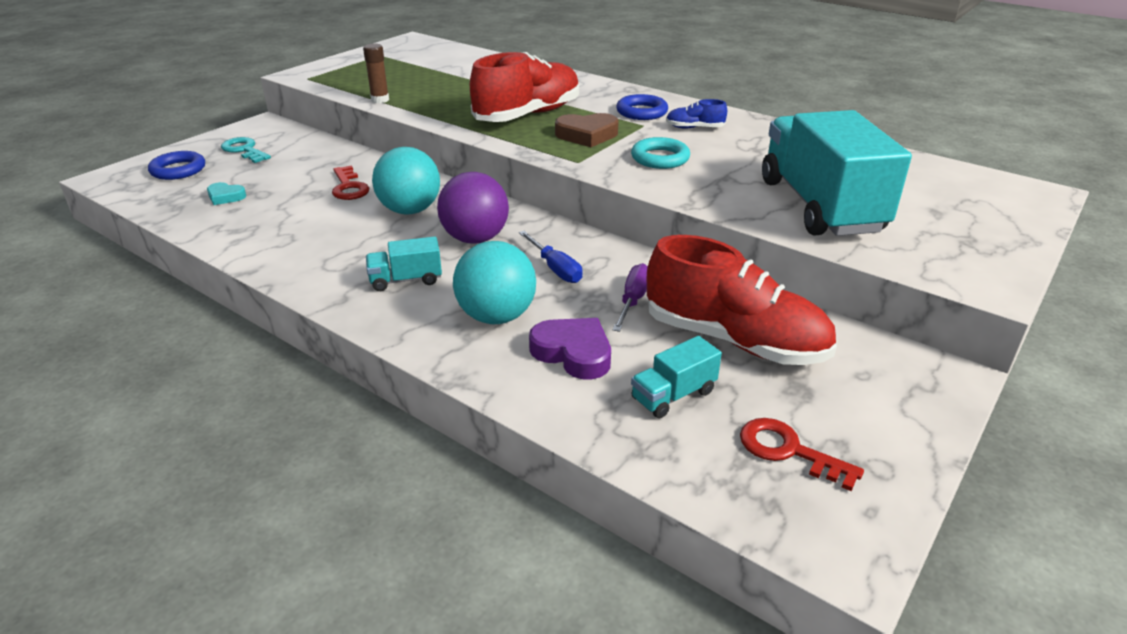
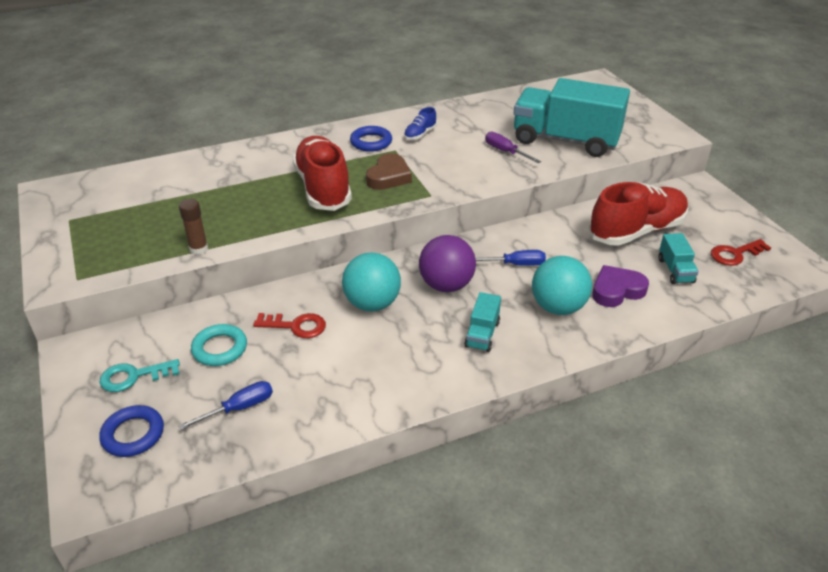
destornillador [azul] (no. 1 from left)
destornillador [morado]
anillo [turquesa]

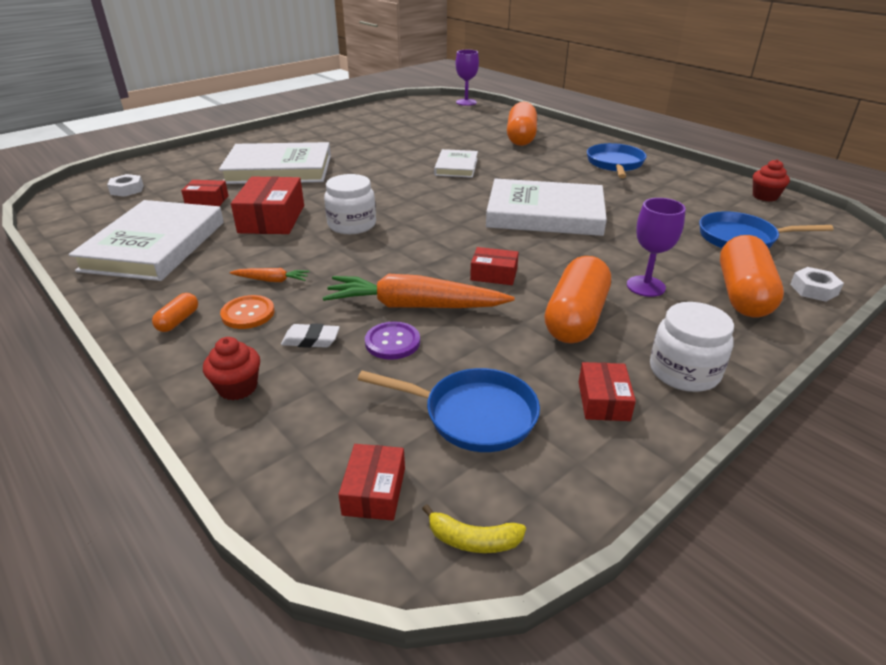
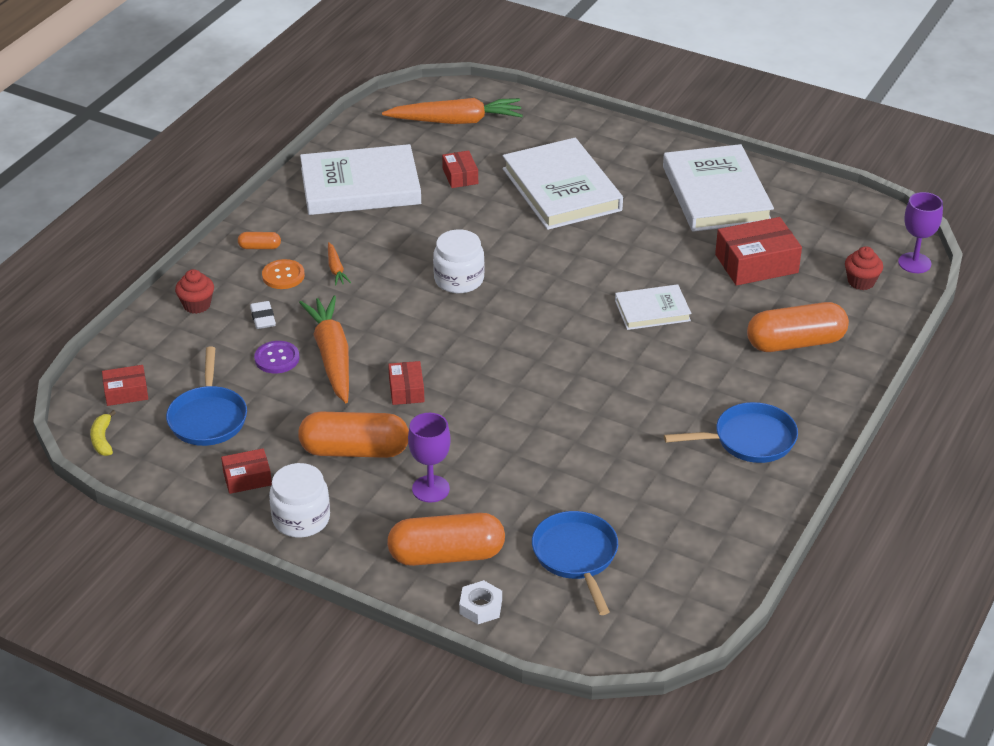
zanahoria [naranja] (no. 3 from left)
caja [rojo] (no. 5 from left)
libro [blanco] (no. 4 from left)
magdalena [rojo] (no. 2 from left)

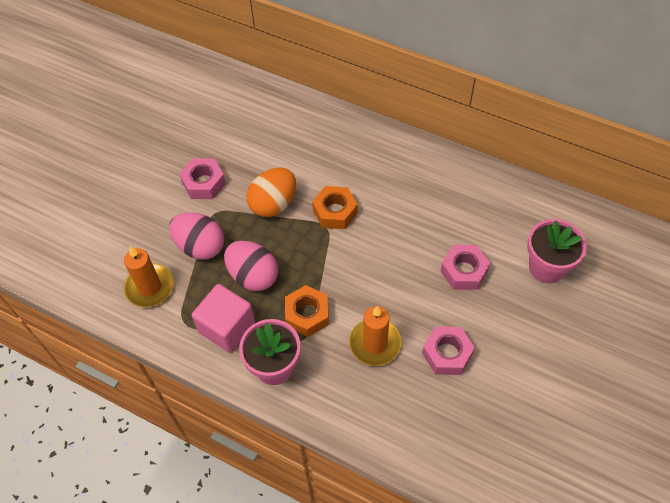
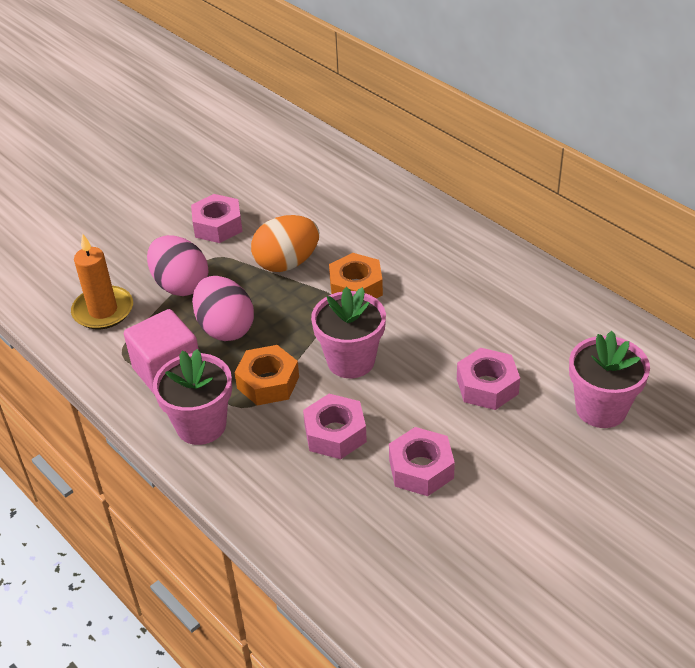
tuerca [rosa] (no. 2 from left)
maceta [rosa] (no. 2 from left)

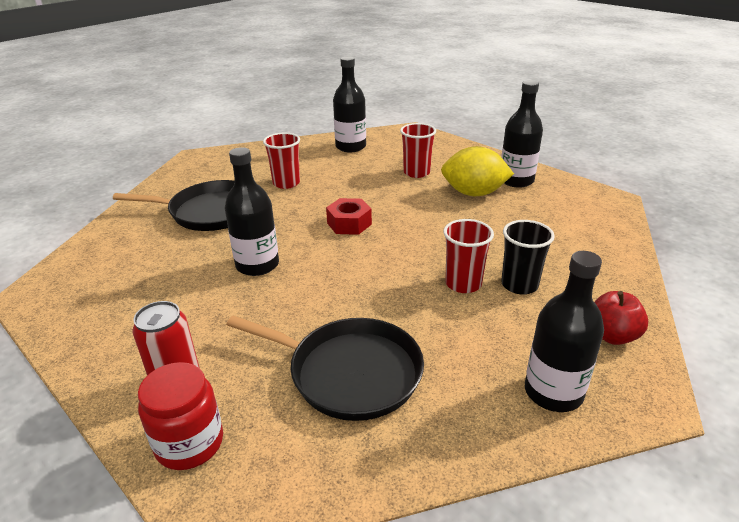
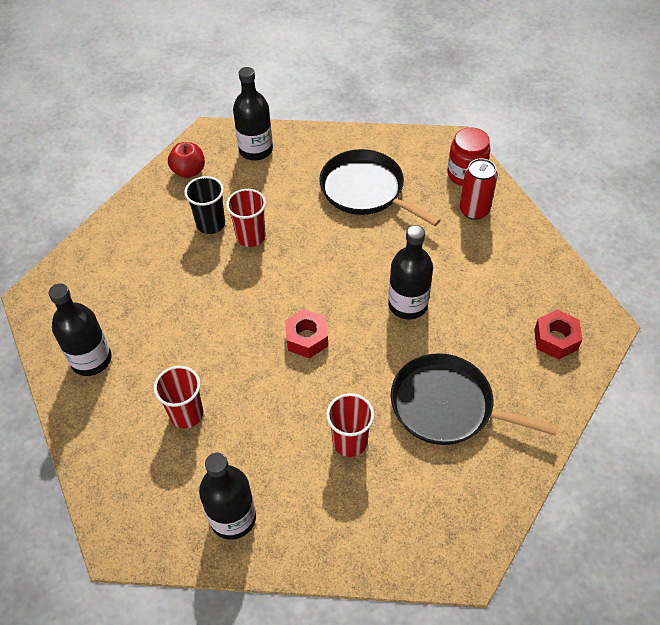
limón [amarillo]
tuerca [rojo] (no. 2 from left)

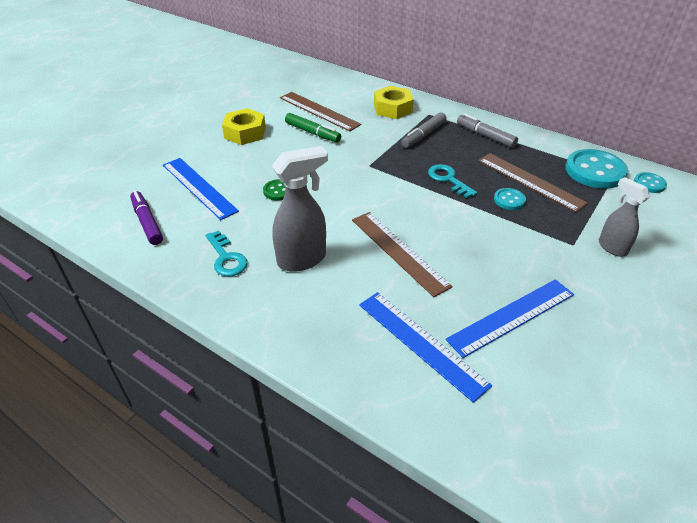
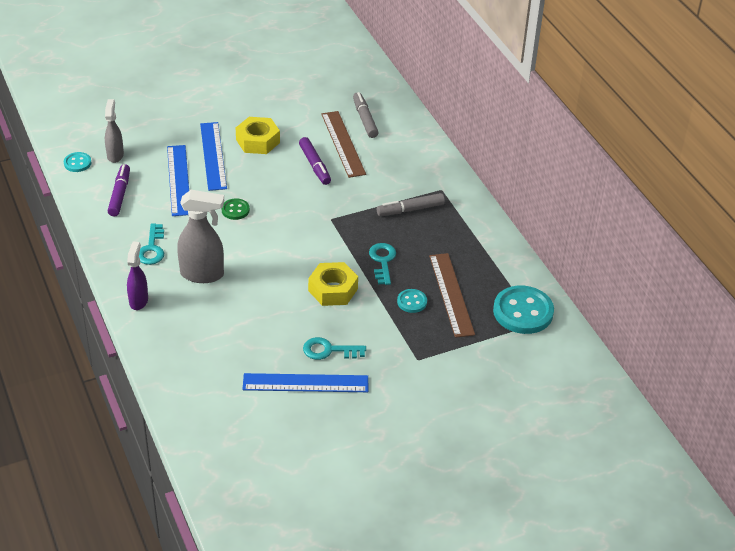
rotulador [morado] (no. 2 from left)
regla [marrón] (no. 2 from left in the first image)
regla [azul] (no. 2 from left)
tuerca [amarillo] (no. 2 from left)
rotulador [gris] (no. 1 from left)
pulverizador [gris] (no. 1 from left)
botón [turquesa] (no. 1 from left)
pulverizador [morado]
llave [turquesa] (no. 2 from left)

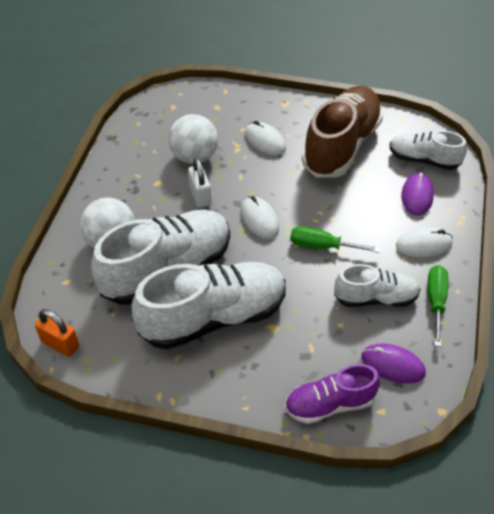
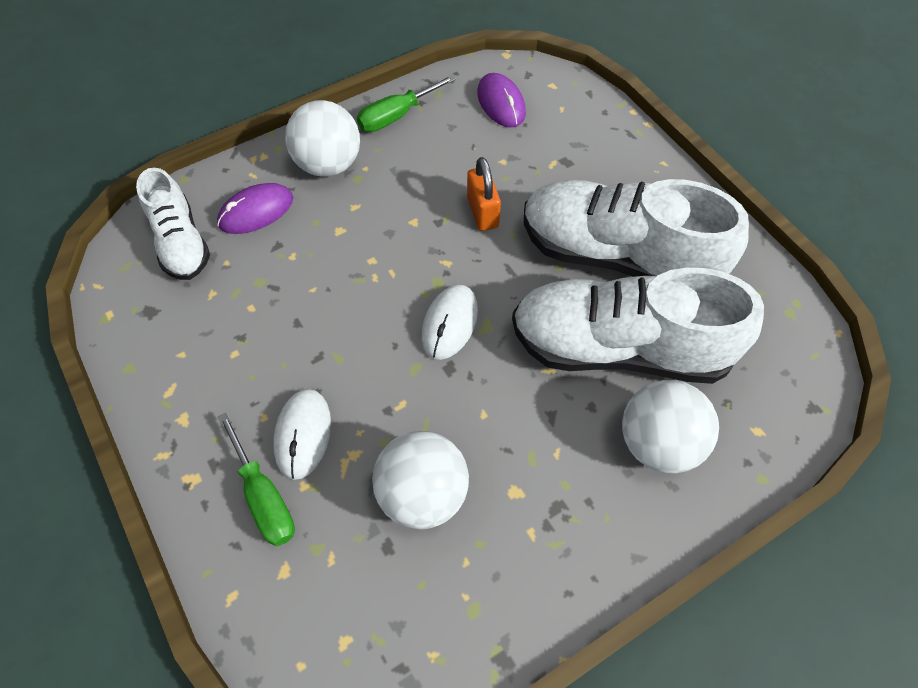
candado [naranja]
candado [blanco]
zapato [morado]
destornillador [verde] (no. 1 from left)
zapato [marrón]
zapato [blanco] (no. 3 from left in the first image)
pelota [blanco] (no. 1 from left)

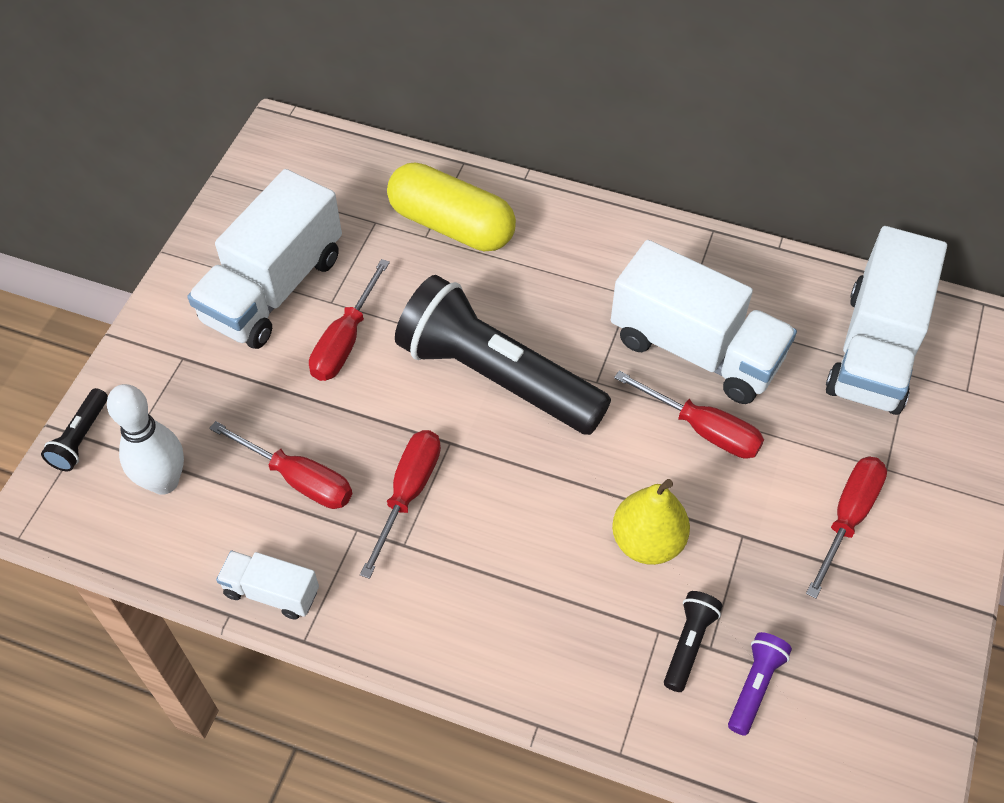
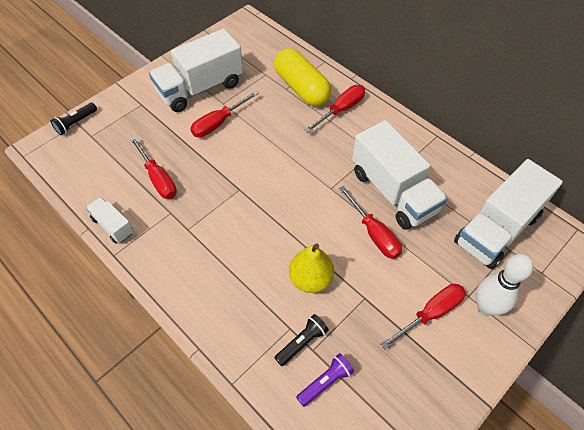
bolo [blanco]
destornillador [rojo] (no. 3 from left)
lámpara de mano [negro] (no. 2 from left in the first image)

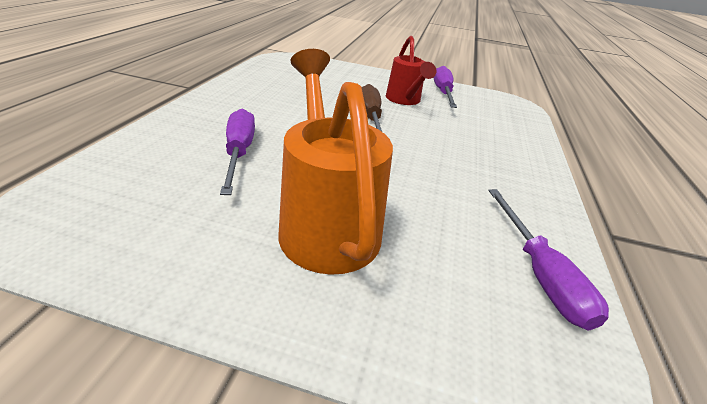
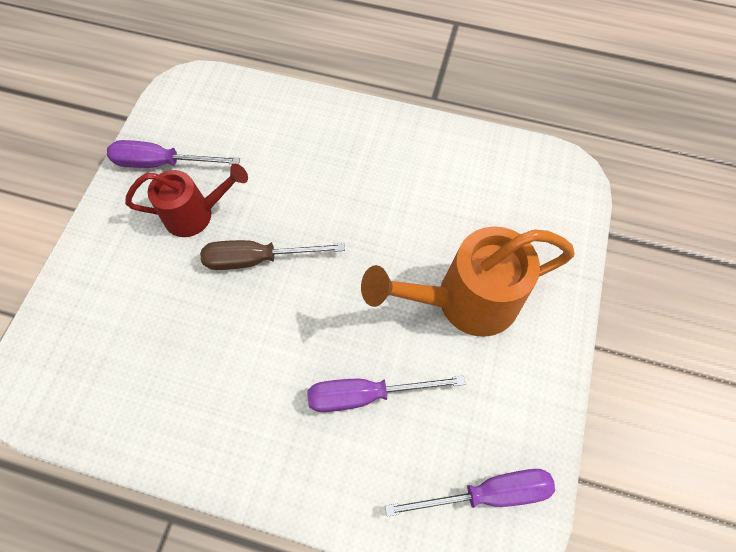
destornillador [morado] (no. 3 from left)

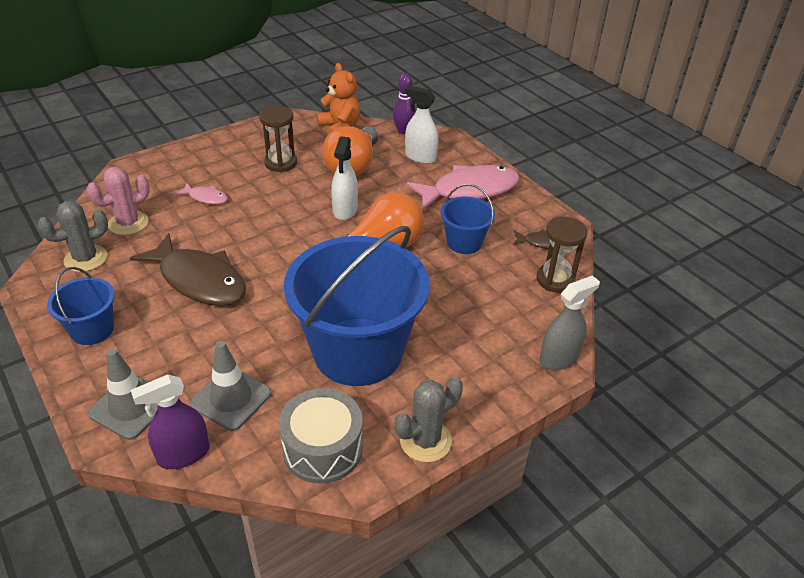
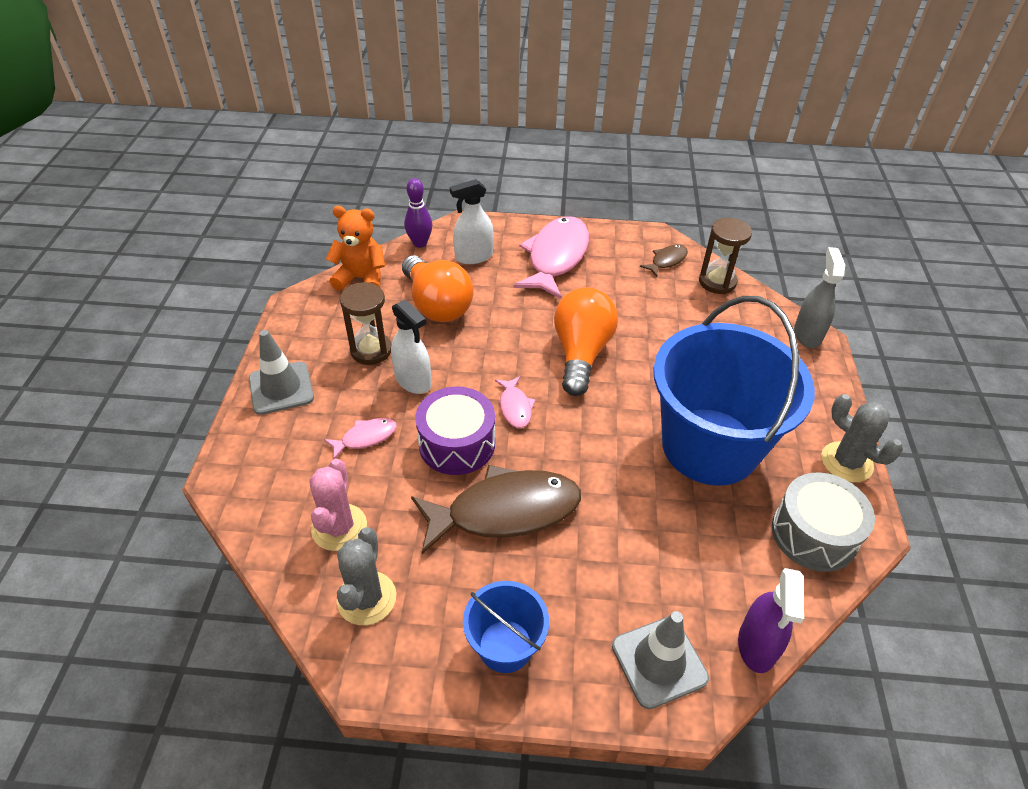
cono de tráfico [gris] (no. 1 from left)
pulverizador [blanco] (no. 1 from left)
cactus [gris] (no. 2 from left)
balde [azul] (no. 3 from left in the first image)
tambor [morado]
pez [rosa] (no. 2 from left)

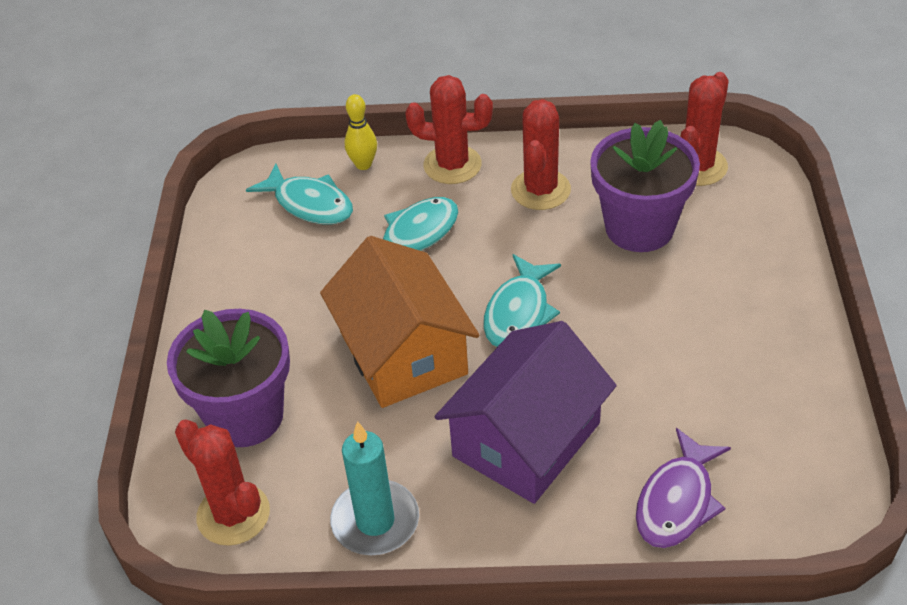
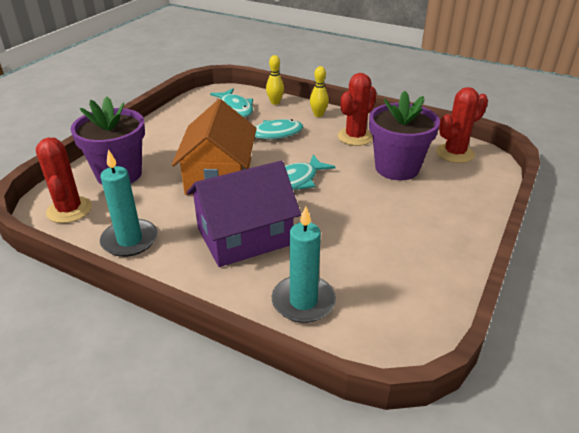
bolo [amarillo] (no. 2 from left)
vela [turquesa] (no. 2 from left)

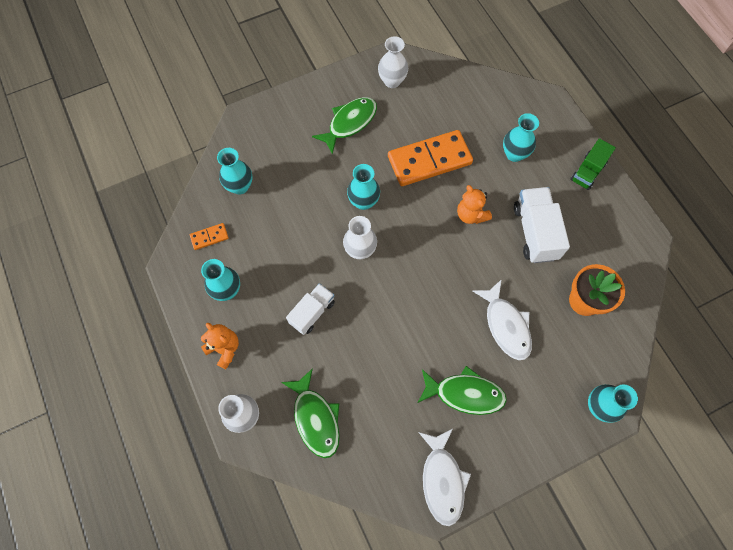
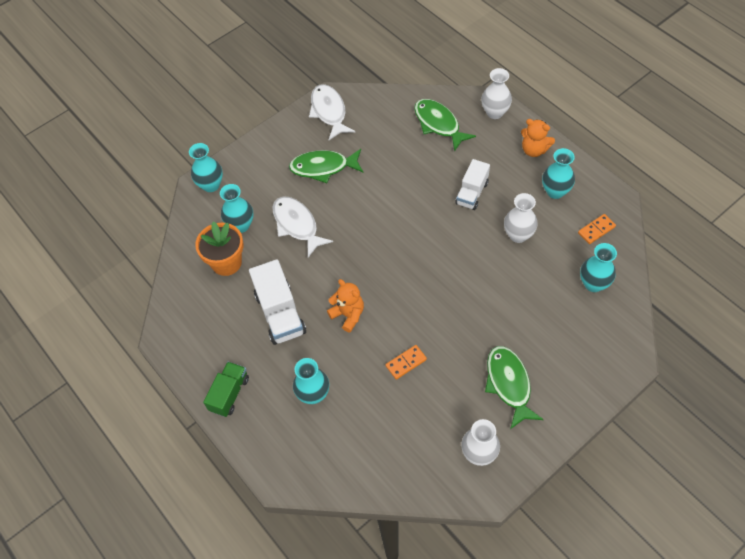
pez [verde] (no. 3 from left)
florero [blanco] (no. 3 from left)
florero [turquesa] (no. 2 from left)
ficha de dominó [naranja] (no. 1 from left)

